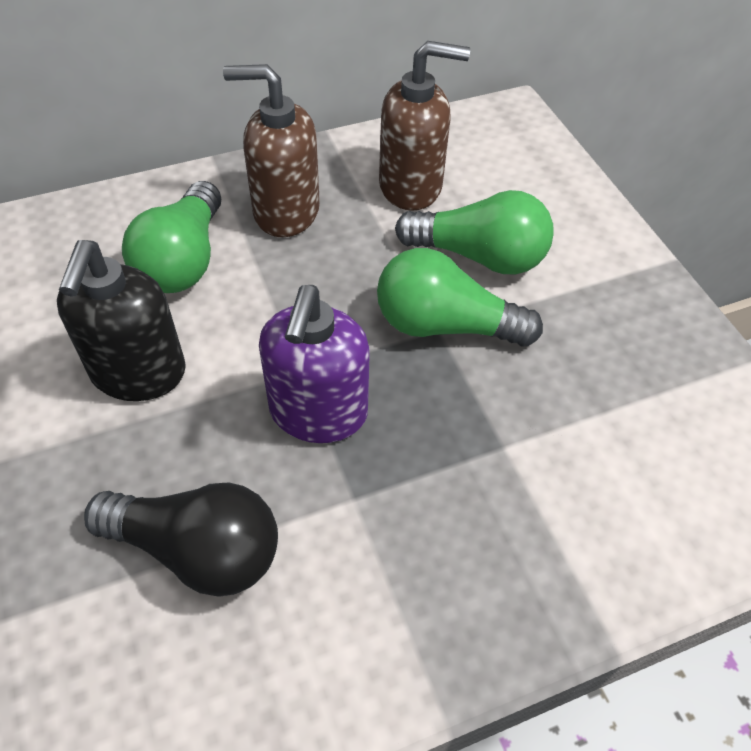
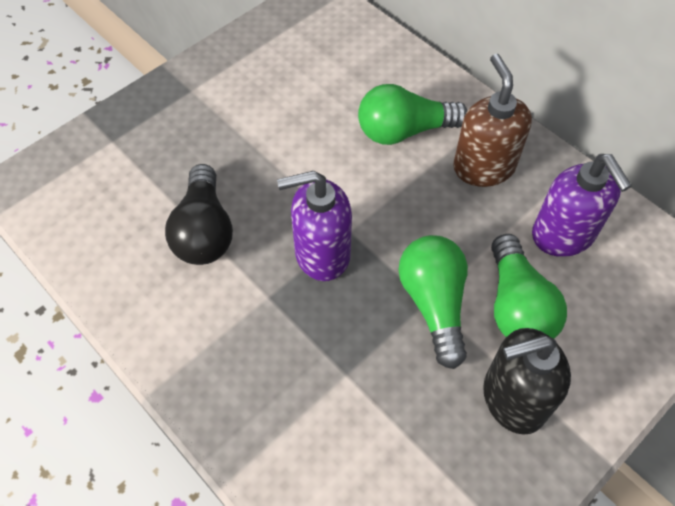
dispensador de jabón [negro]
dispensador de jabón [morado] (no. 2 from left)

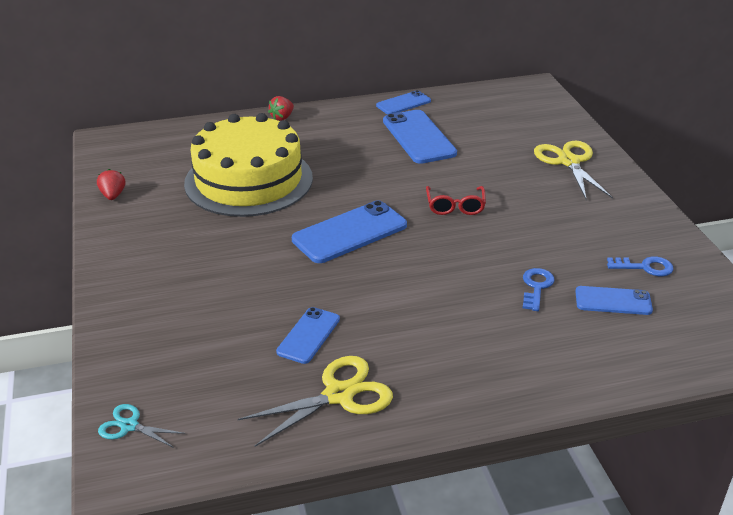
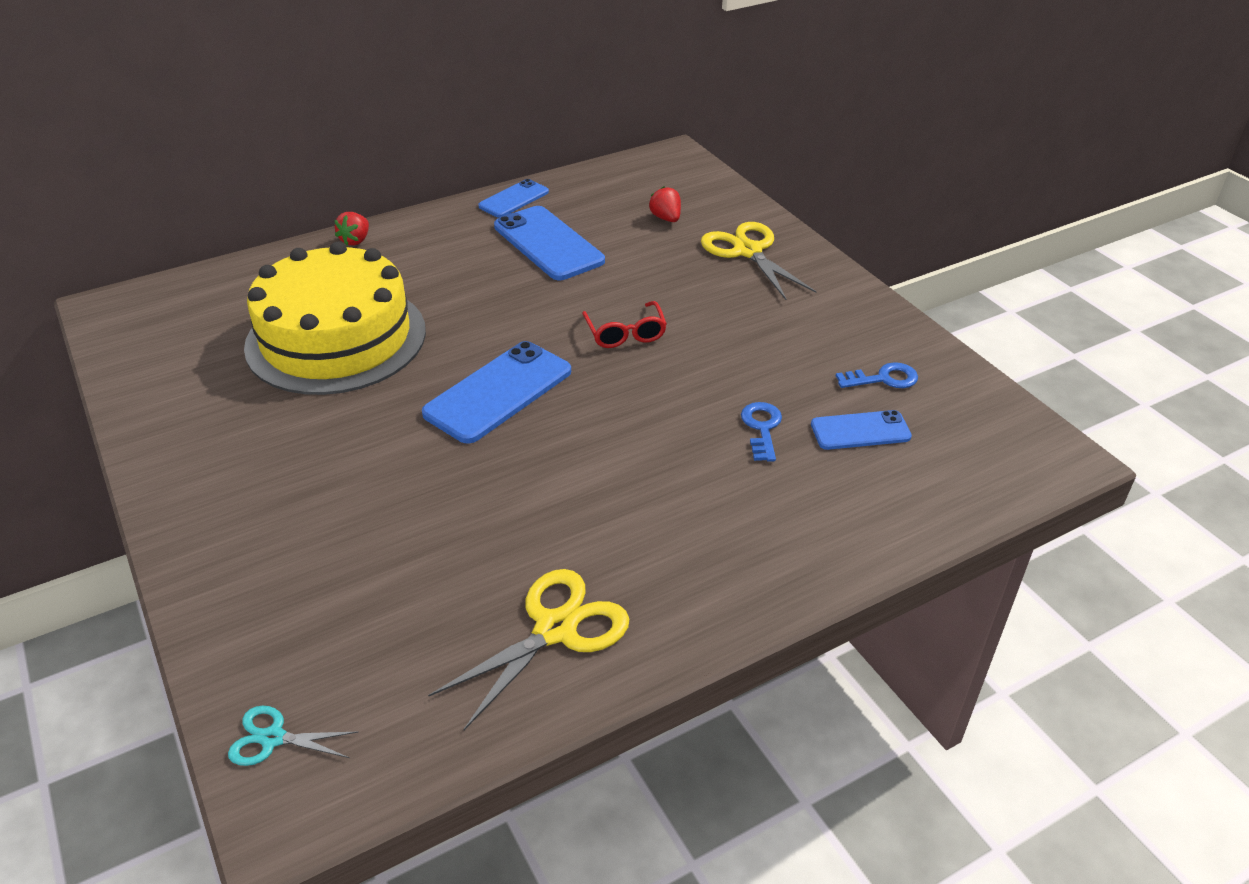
fresa [rojo] (no. 2 from left)
móvil [azul] (no. 1 from left in the first image)

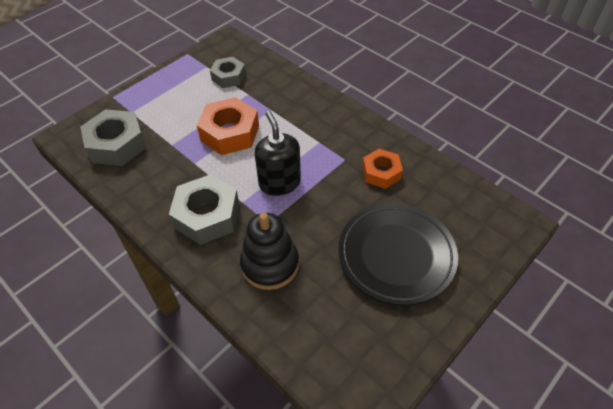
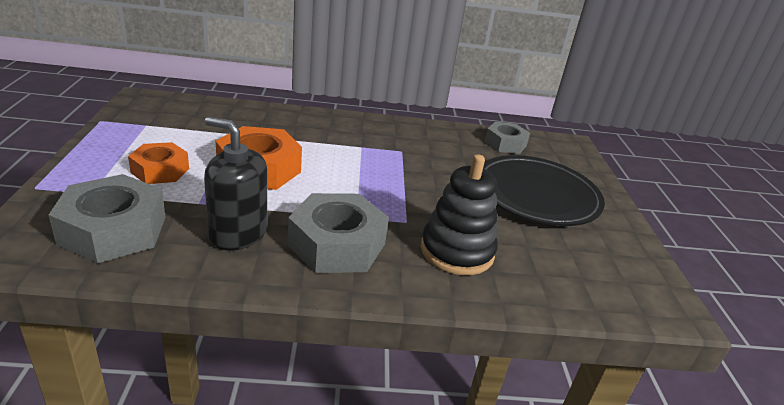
tuerca [gris] (no. 3 from left)
dispensador de jabón [negro]
tuerca [naranja] (no. 1 from left)

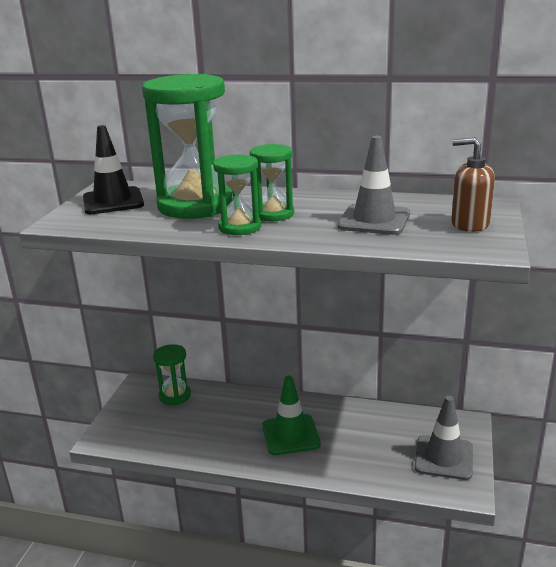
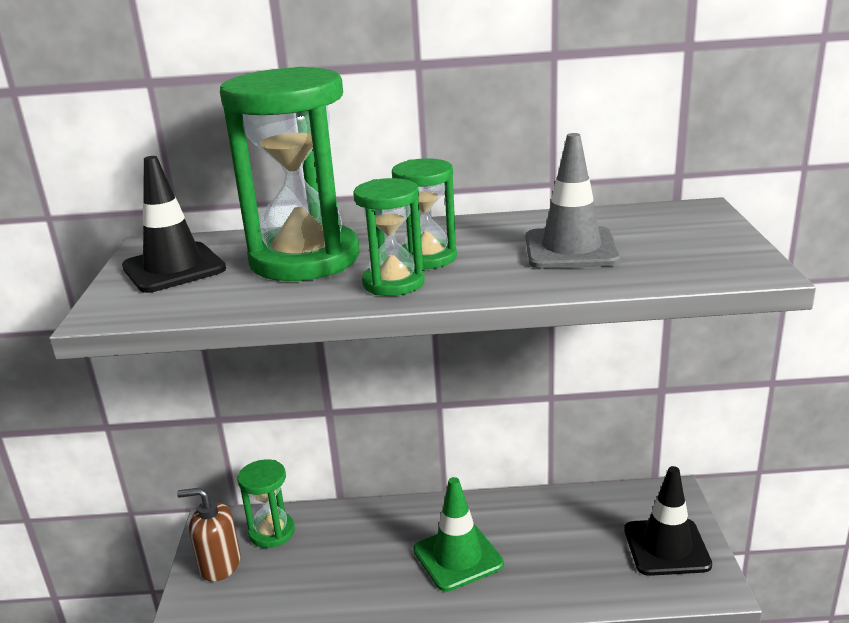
cono de tráfico [negro] (no. 2 from left)
dispensador de jabón [marrón]

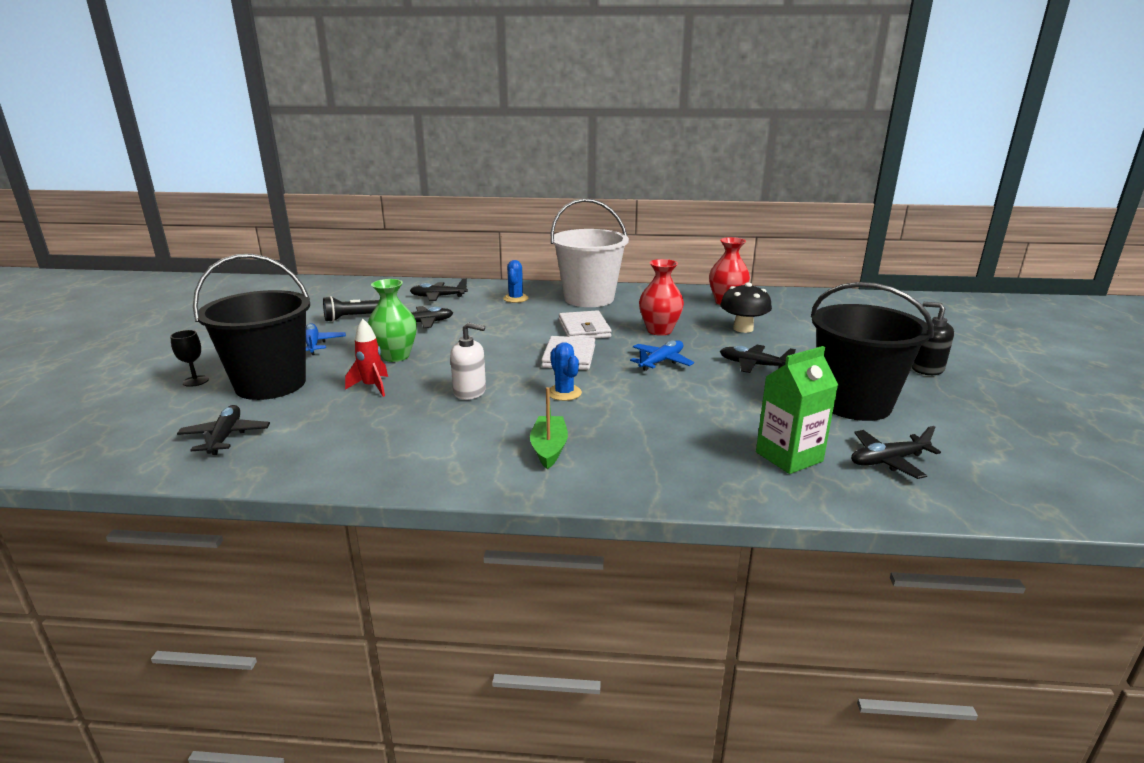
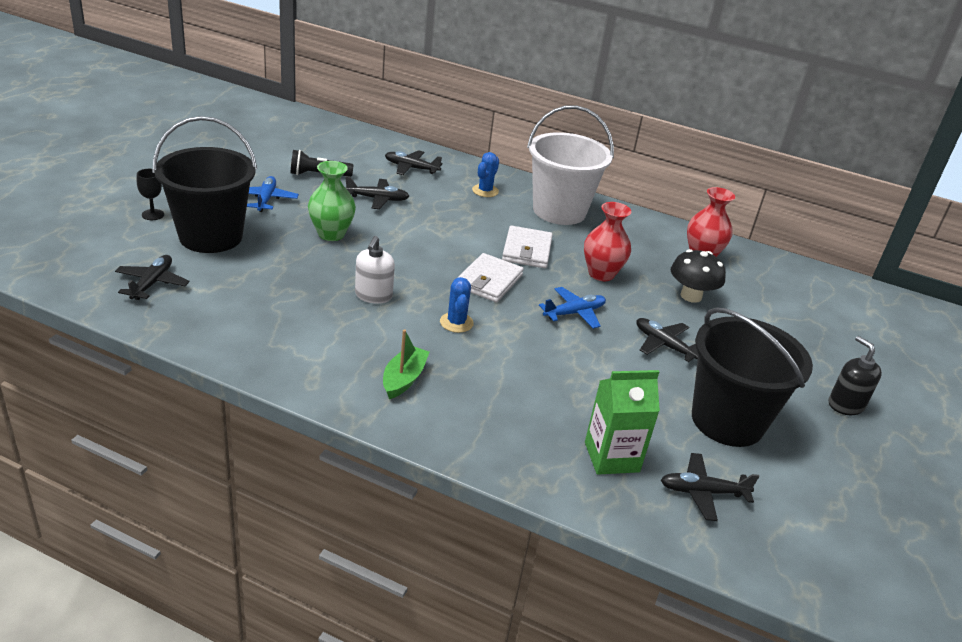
cohete [rojo]
dispensador de jabón [blanco]

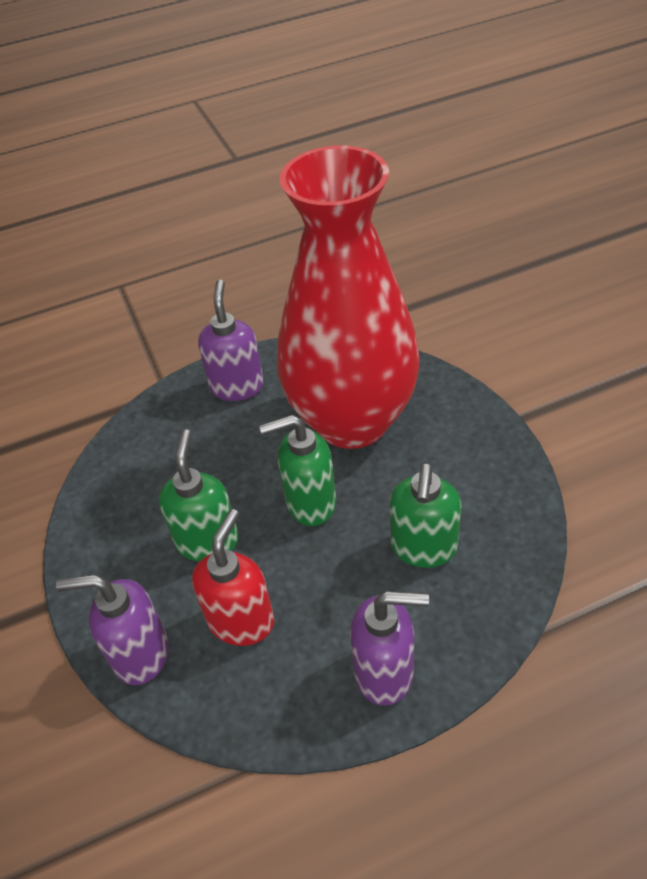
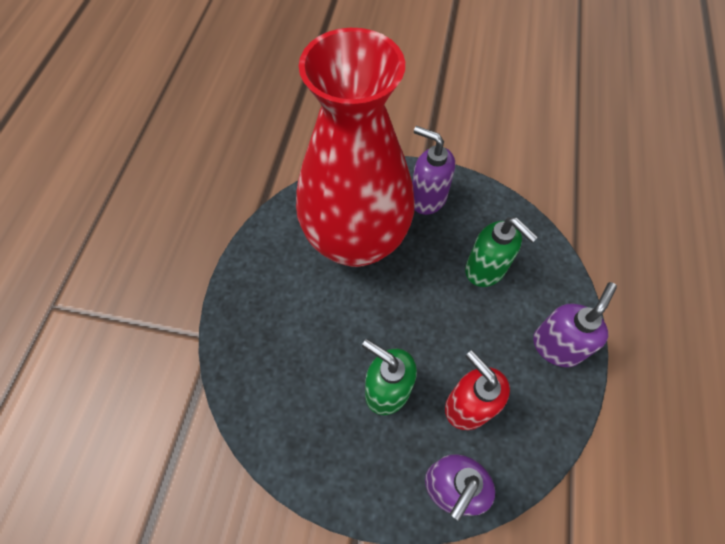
dispensador de jabón [morado] (no. 1 from left)
dispensador de jabón [verde] (no. 2 from left in the first image)

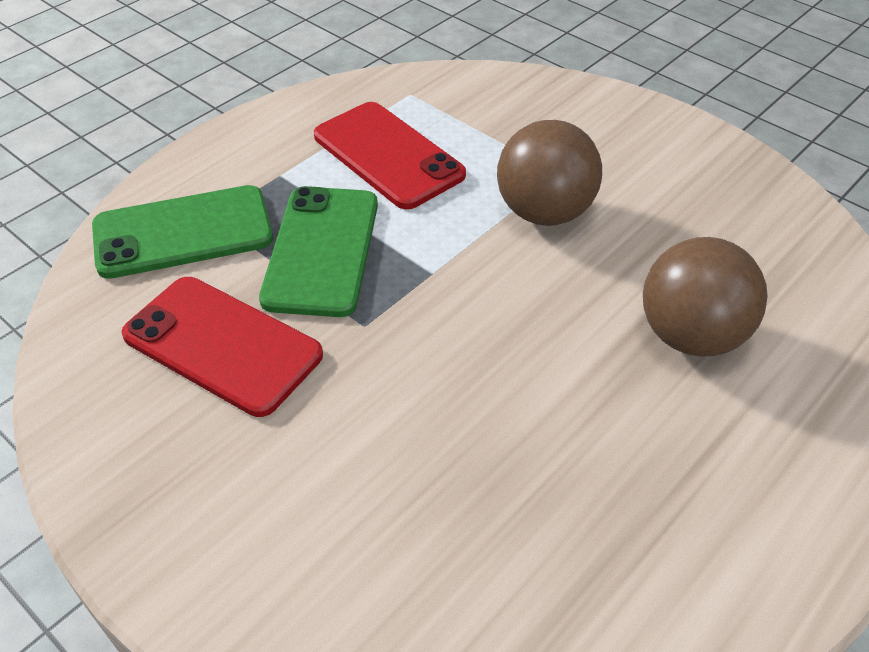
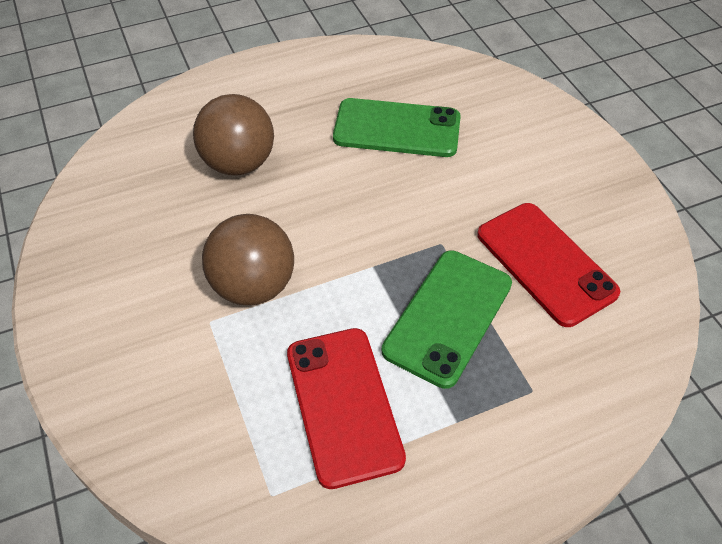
móvil [verde] (no. 1 from left)

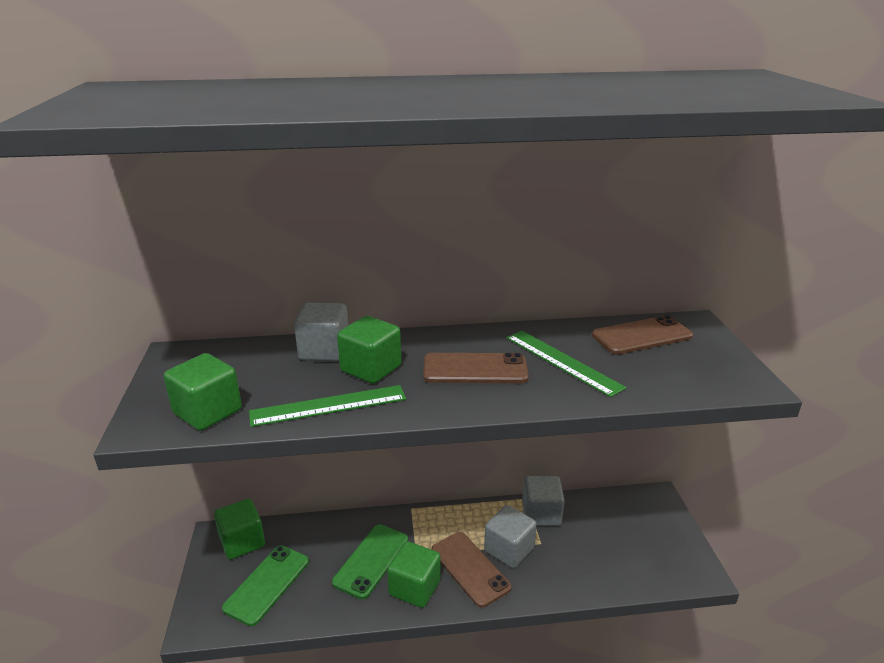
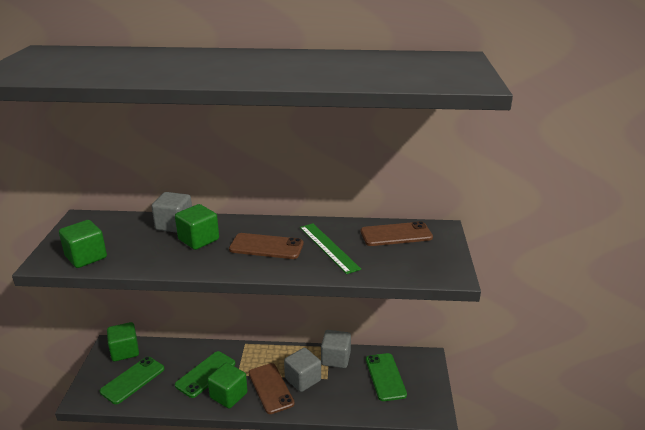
regla [verde] (no. 1 from left in the first image)
móvil [verde] (no. 3 from left)

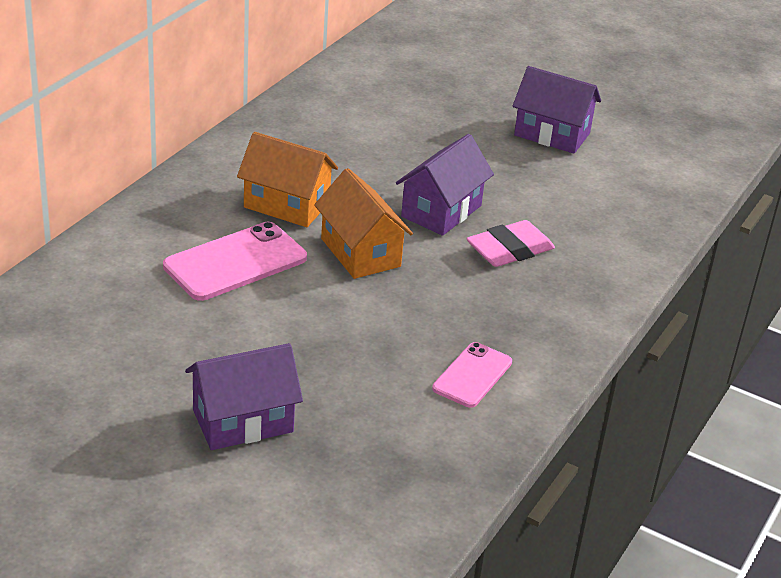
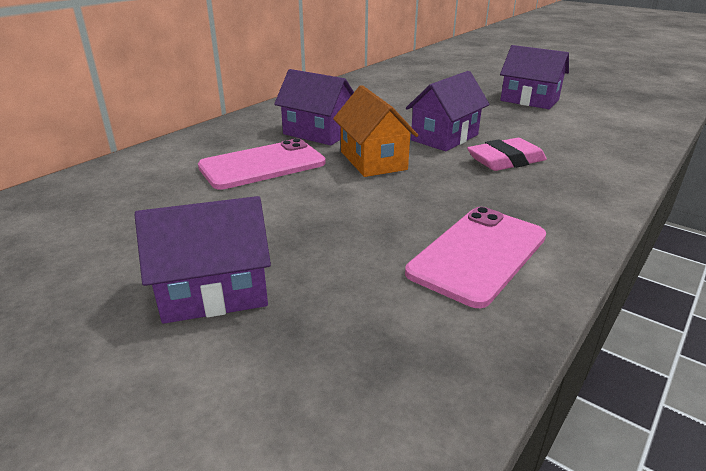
casa [morado] (no. 2 from left)
móvil [rosa] (no. 2 from left)

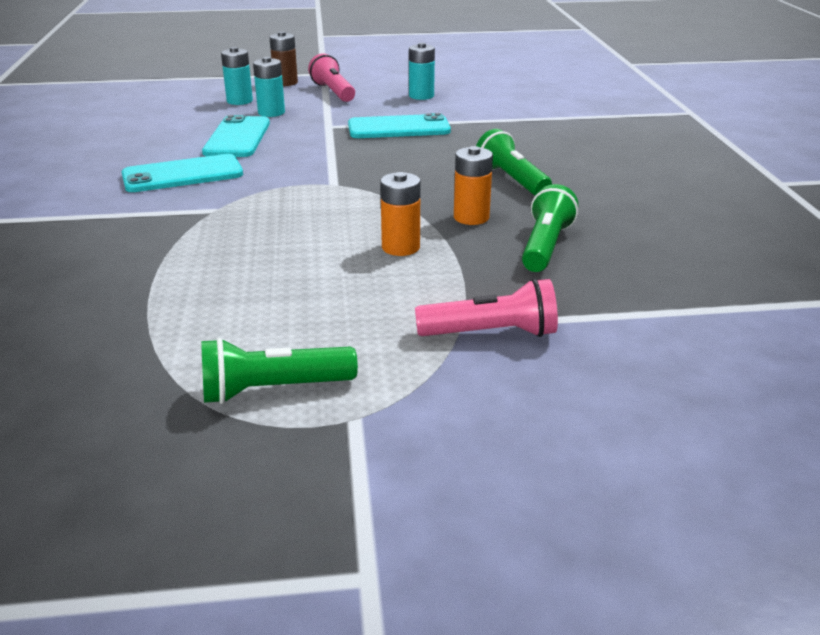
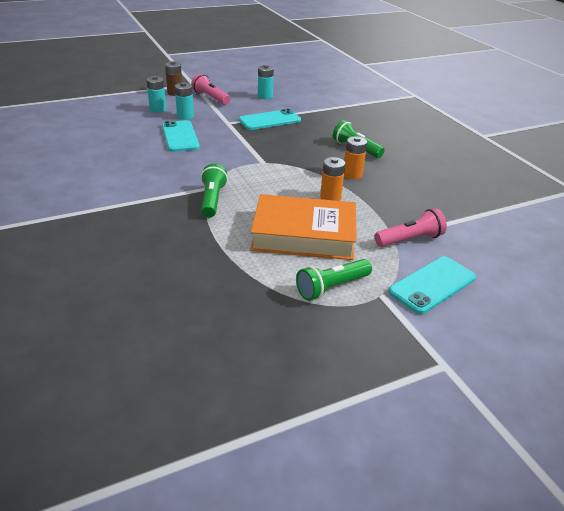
móvil [turquesa] (no. 3 from left)
lámpara de mano [verde] (no. 1 from left)
libro [naranja]

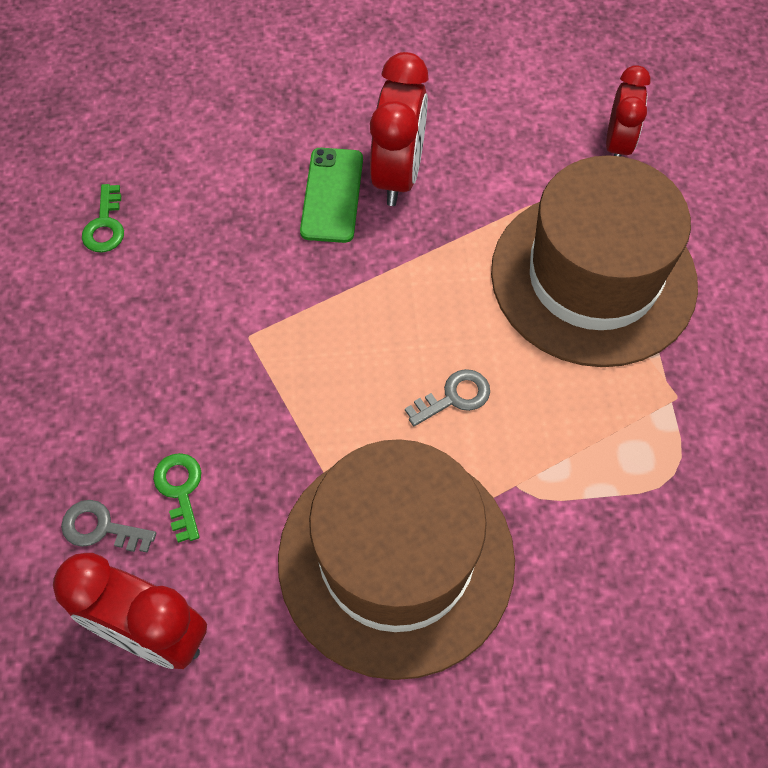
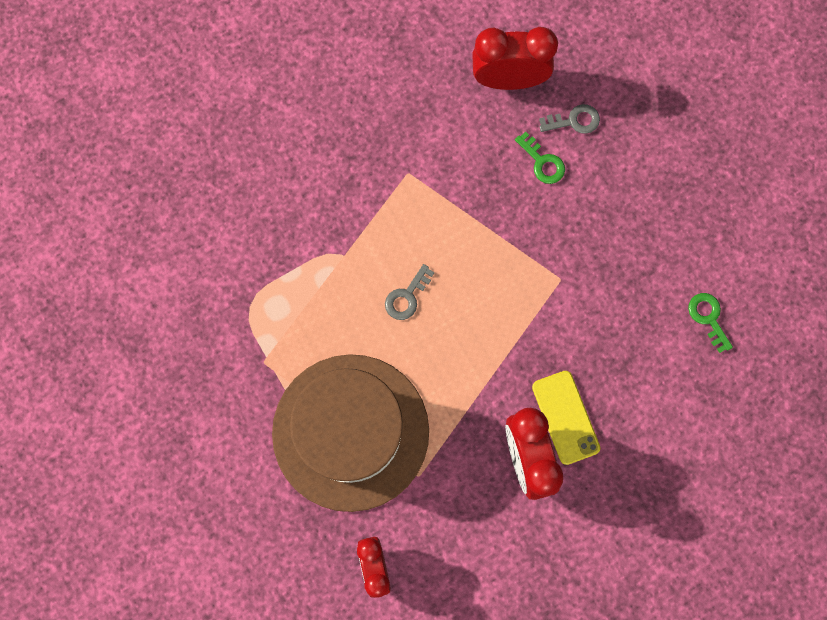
sombrero [marrón] (no. 1 from left in the first image)
móvil [amarillo]

